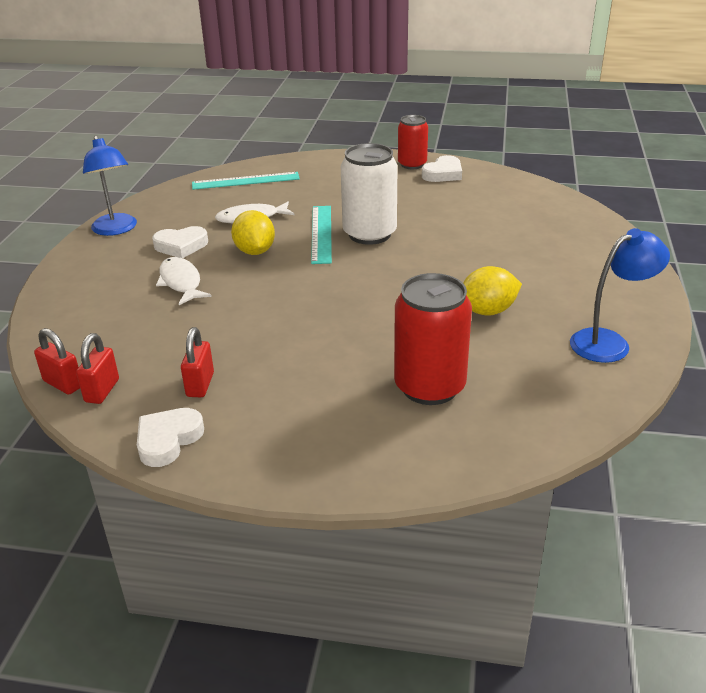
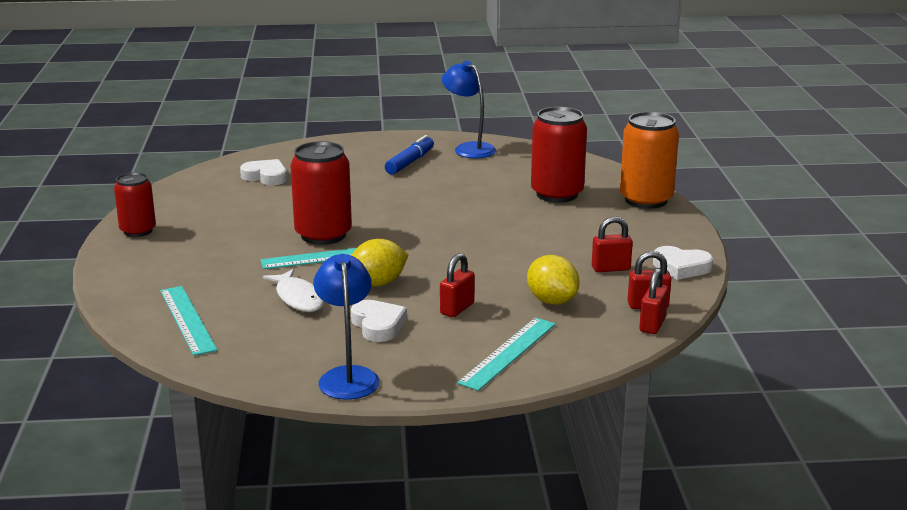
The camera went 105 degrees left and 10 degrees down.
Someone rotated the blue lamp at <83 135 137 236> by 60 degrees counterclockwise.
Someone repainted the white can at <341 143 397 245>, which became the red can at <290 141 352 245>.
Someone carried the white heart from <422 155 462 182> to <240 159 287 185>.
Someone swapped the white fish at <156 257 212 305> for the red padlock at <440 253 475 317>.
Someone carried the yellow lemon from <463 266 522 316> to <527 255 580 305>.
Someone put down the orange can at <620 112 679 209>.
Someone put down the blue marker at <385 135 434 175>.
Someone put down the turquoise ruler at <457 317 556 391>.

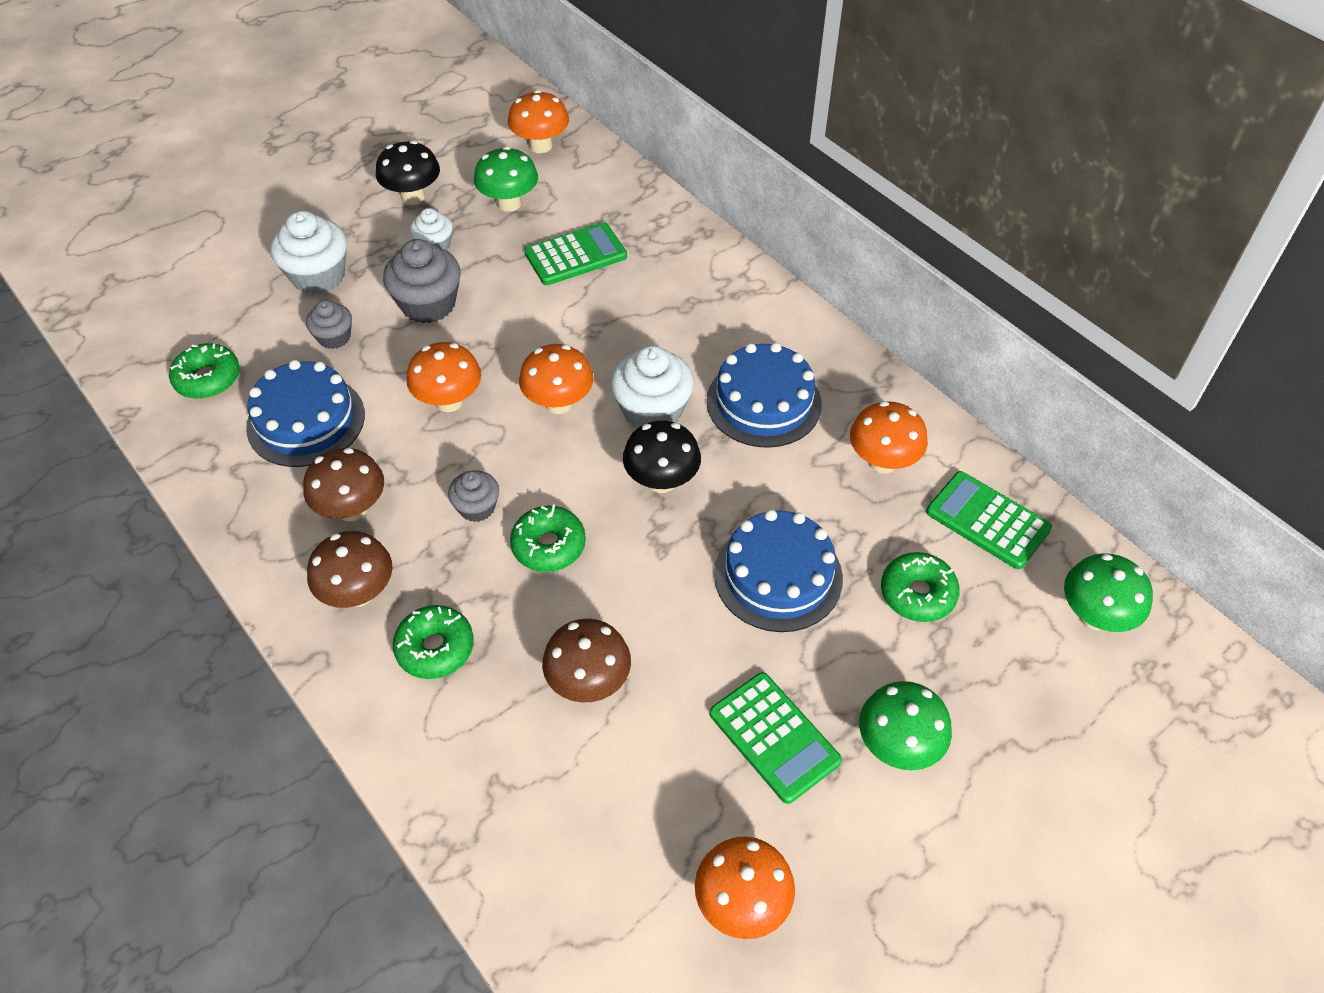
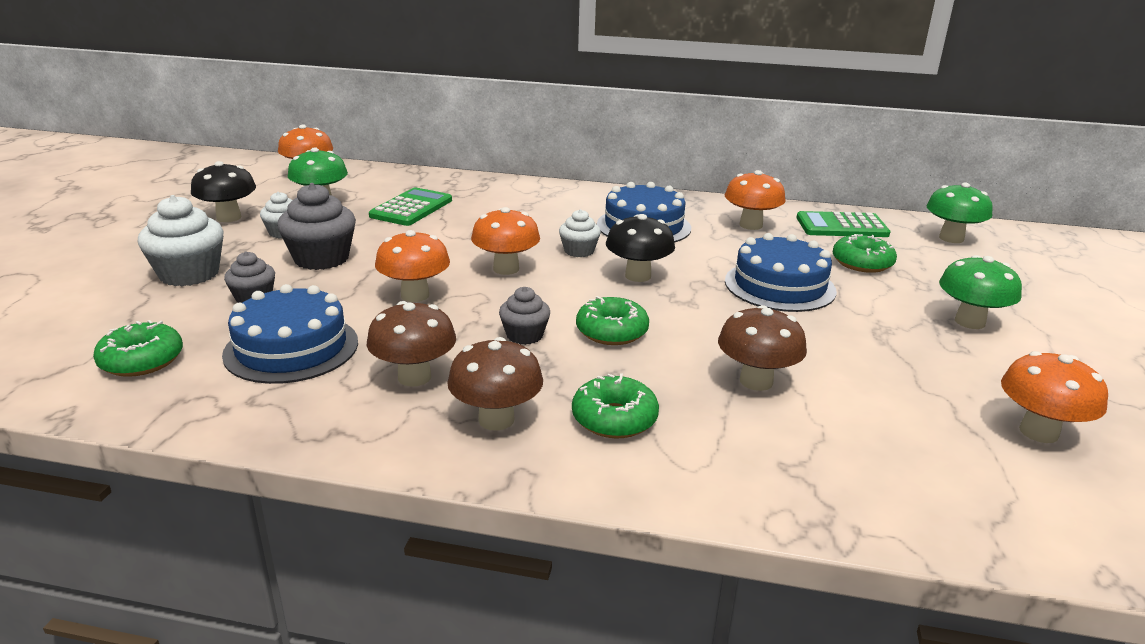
The camera went 40 degrees left and 25 degrees down.
Someone scaled the white cupcake at <611 346 694 429> by 0.58.
Someone took away the green calculator at <710 672 842 804>.

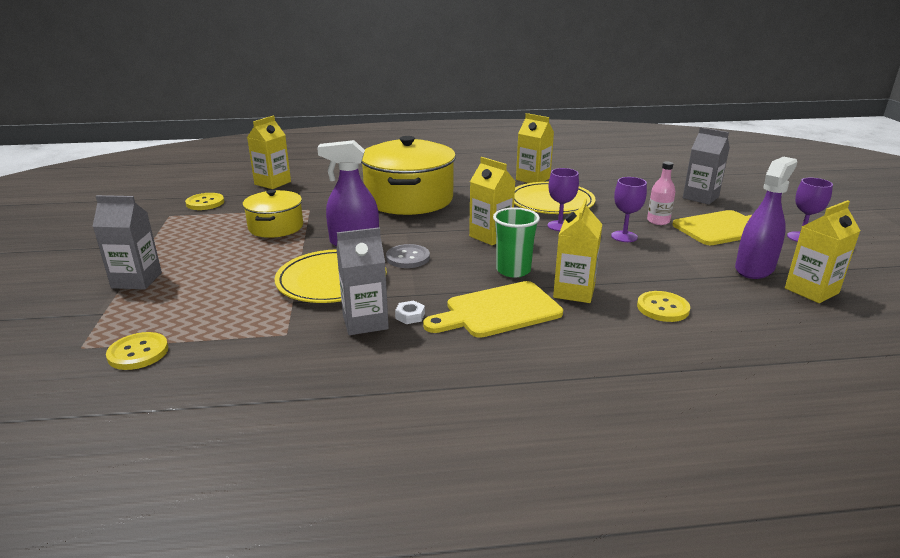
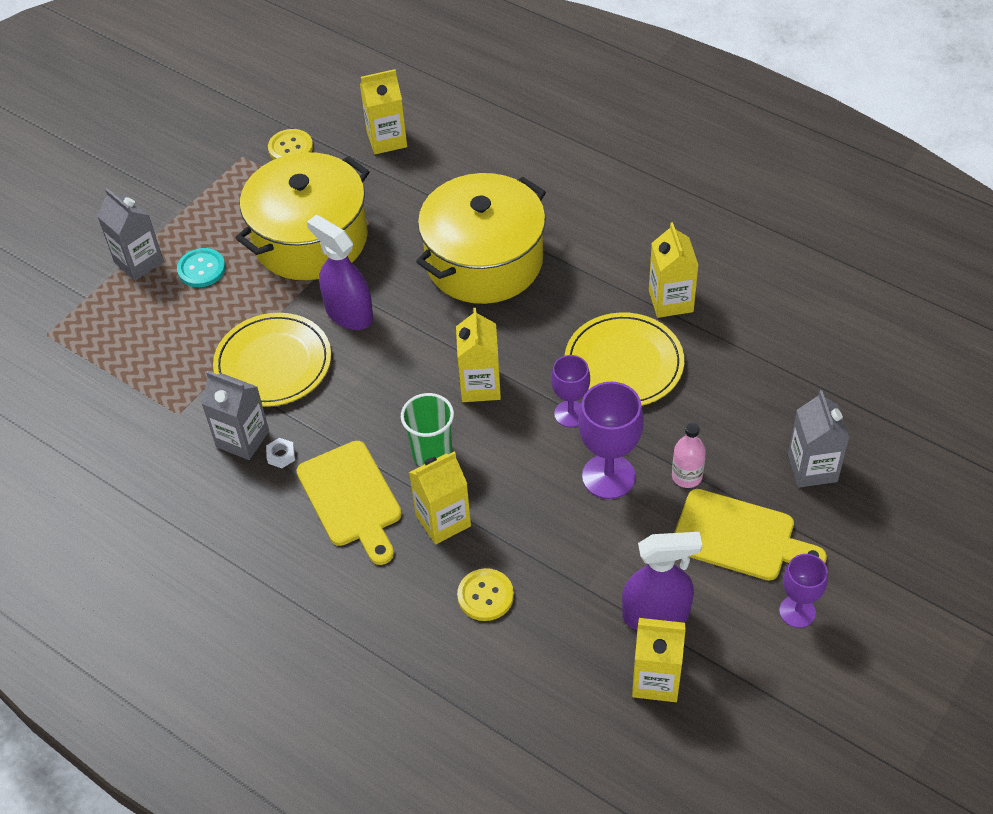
The camera went 45 degrees right and 25 degrees up.
Someone scaled the purple goblet at <611 177 647 242> by 1.58.
Someone scaled the yellow pot at <243 190 303 238> by 1.80.
Someone took away the grey button at <386 244 430 268>.
Someone rotated the yellow cutting board at <423 281 563 338> by 135 degrees counterclockwise.
Someone took away the yellow button at <106 332 168 370>.
Someone put down the turquoise button at <177 248 226 287>.

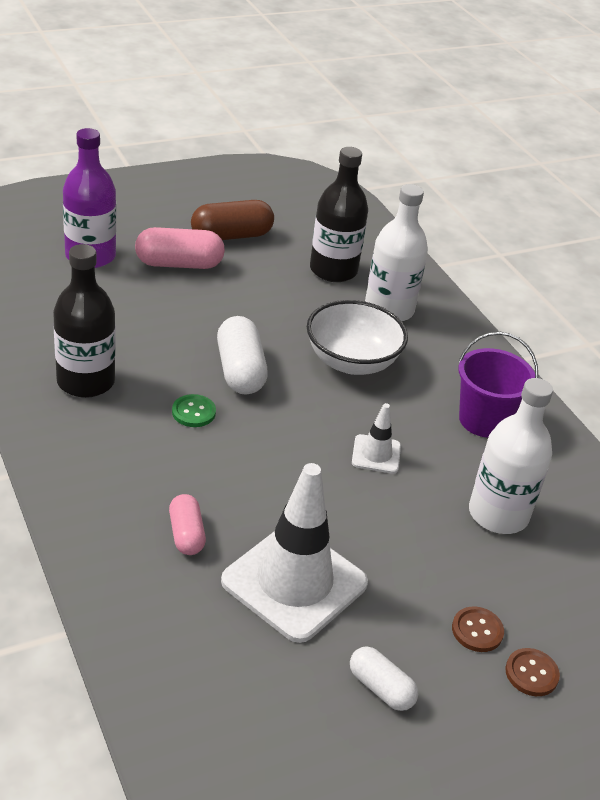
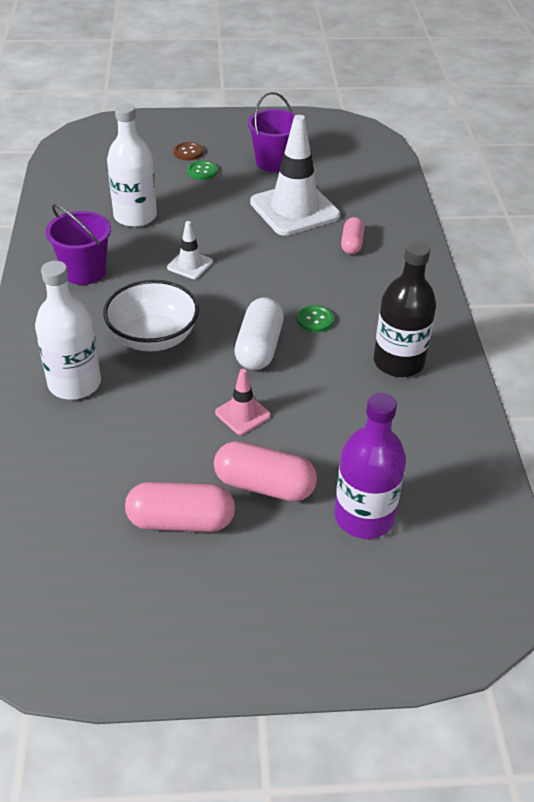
The camera went 155 degrees left and 5 degrees up.
Someone took away the black bottle at <310 147 368 282>.
Someone repainted the brown capsule at <191 200 274 240>, which became the pink capsule at <125 482 235 532>.
Someone repainted the brown button at <452 606 504 652>, which became the green button at <187 161 218 180>.
Someone swapped the white capsule at <350 646 418 711> for the purple bucket at <248 92 296 172>.
Someone put down the pink traffic cone at <215 369 271 435>.

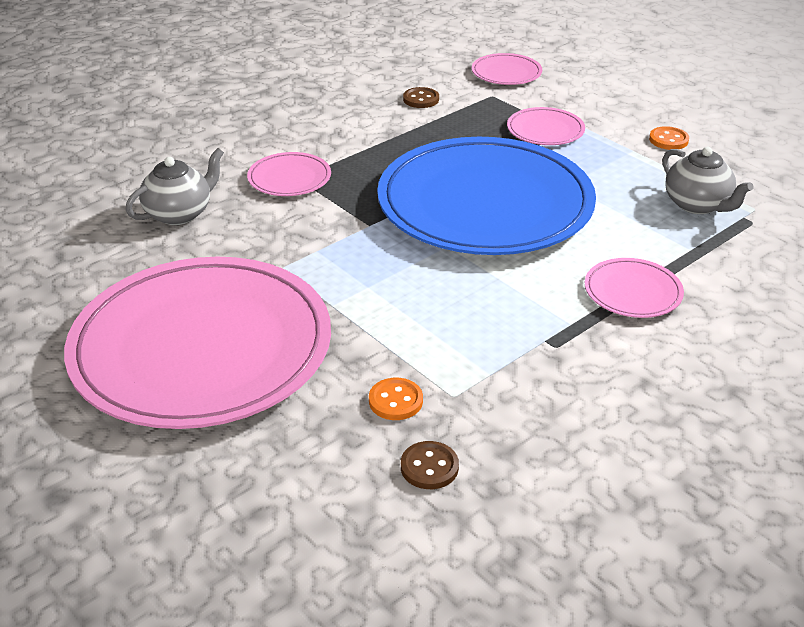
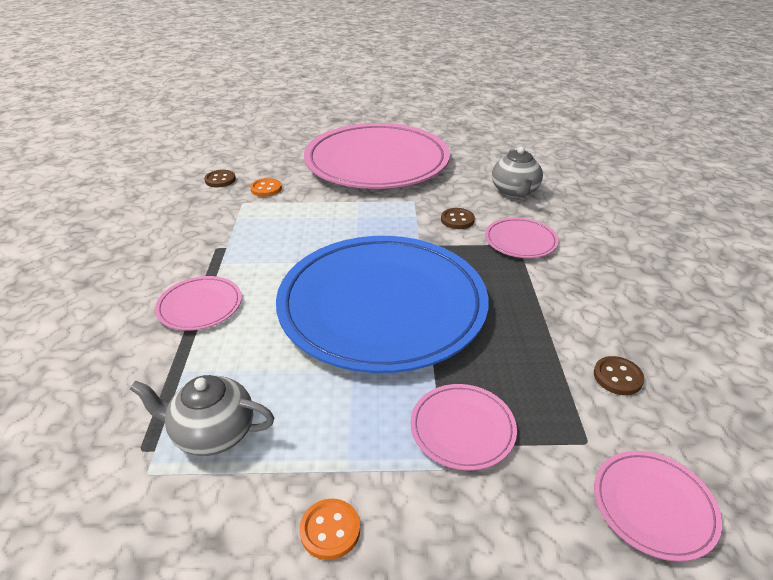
The camera went 130 degrees right and 0 degrees up.
Someone put down the brown button at <441 208 475 229>.

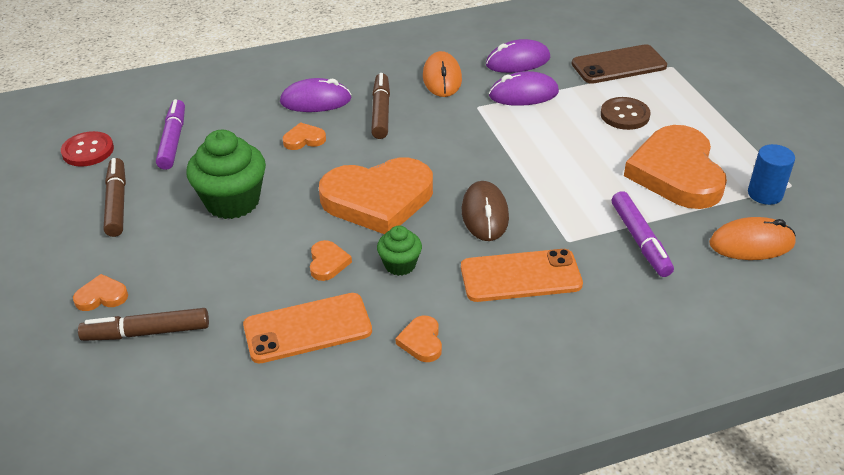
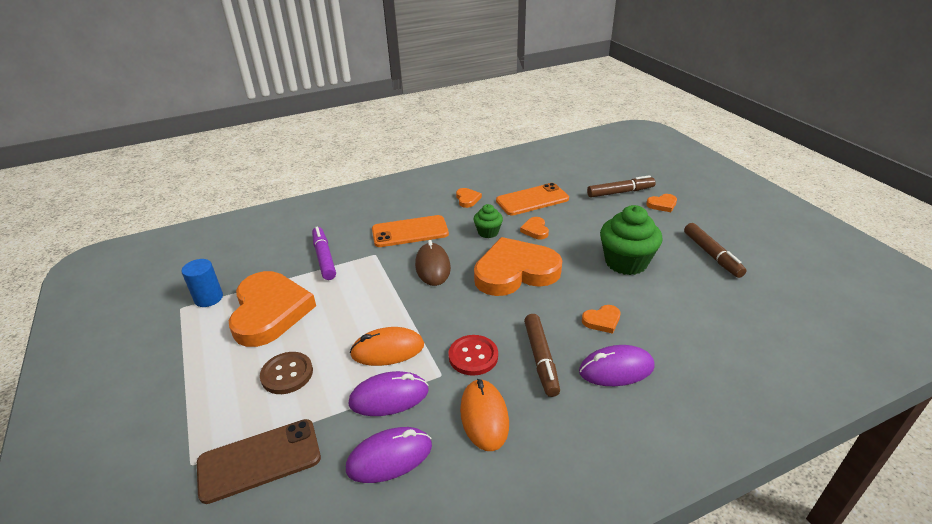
The camera went 175 degrees right and 5 degrees down.
Someone took away the purple marker at <156 99 185 170>.
Someone carried the red button from <61 131 114 167> to <448 335 498 376>.
Someone carried the orange mouse from <709 217 796 260> to <350 327 424 366>.

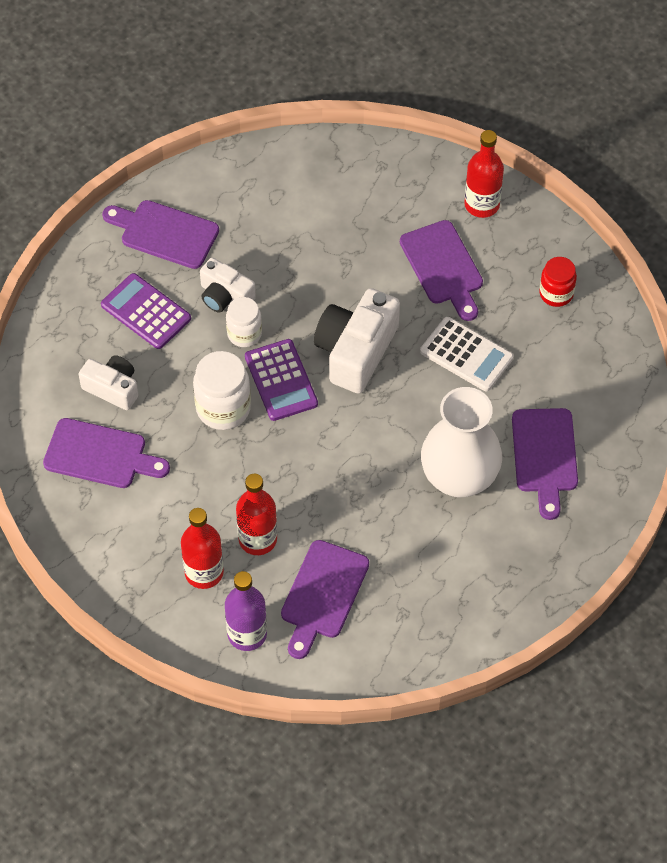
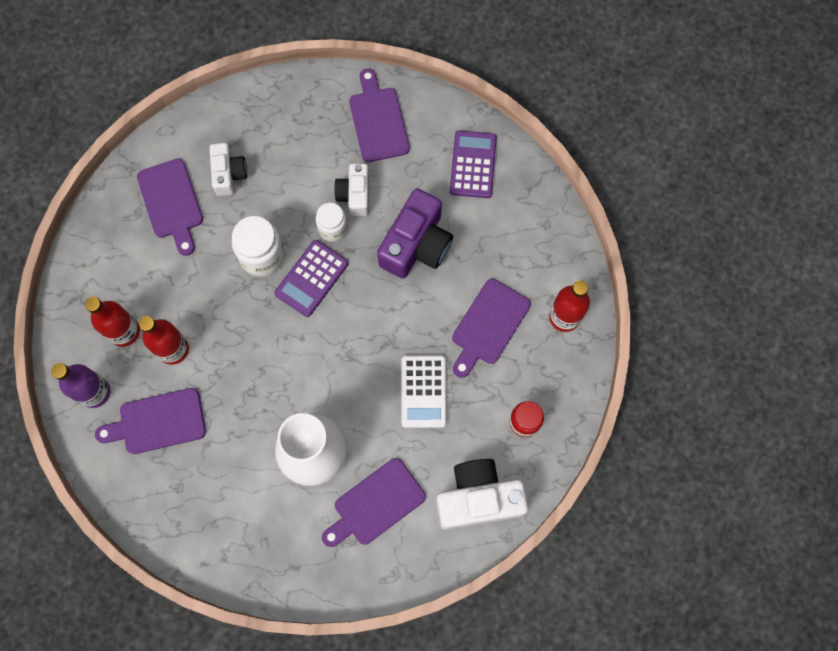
The camera went 55 degrees right and 15 degrees up.
Someone carried the purple calculator from <101 273 191 349> to <450 131 497 198>.
Someone carried the white camera from <314 288 400 394> to <436 459 528 530>.
Someone put down the purple camera at <377 188 453 278>.

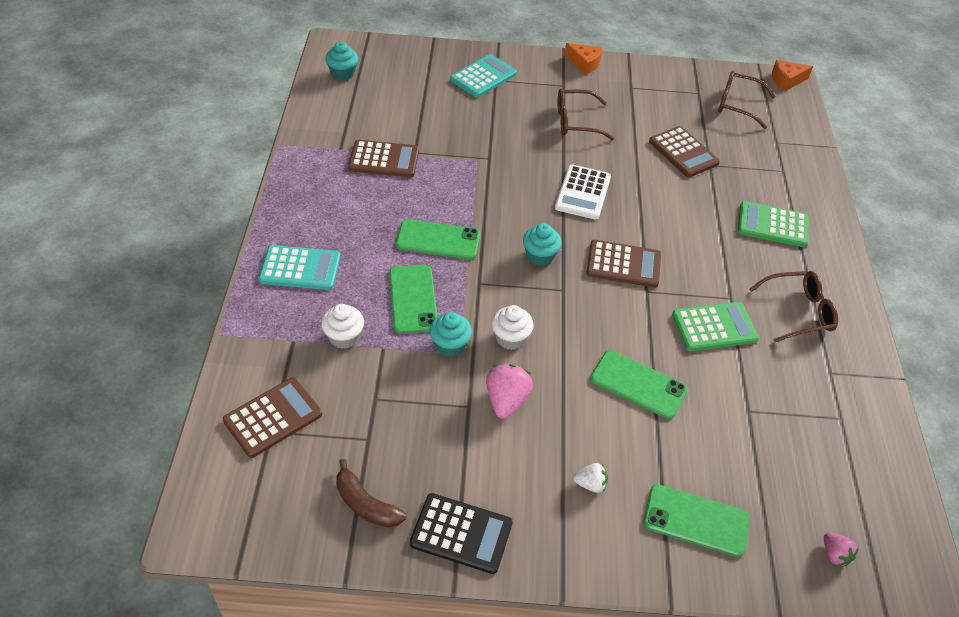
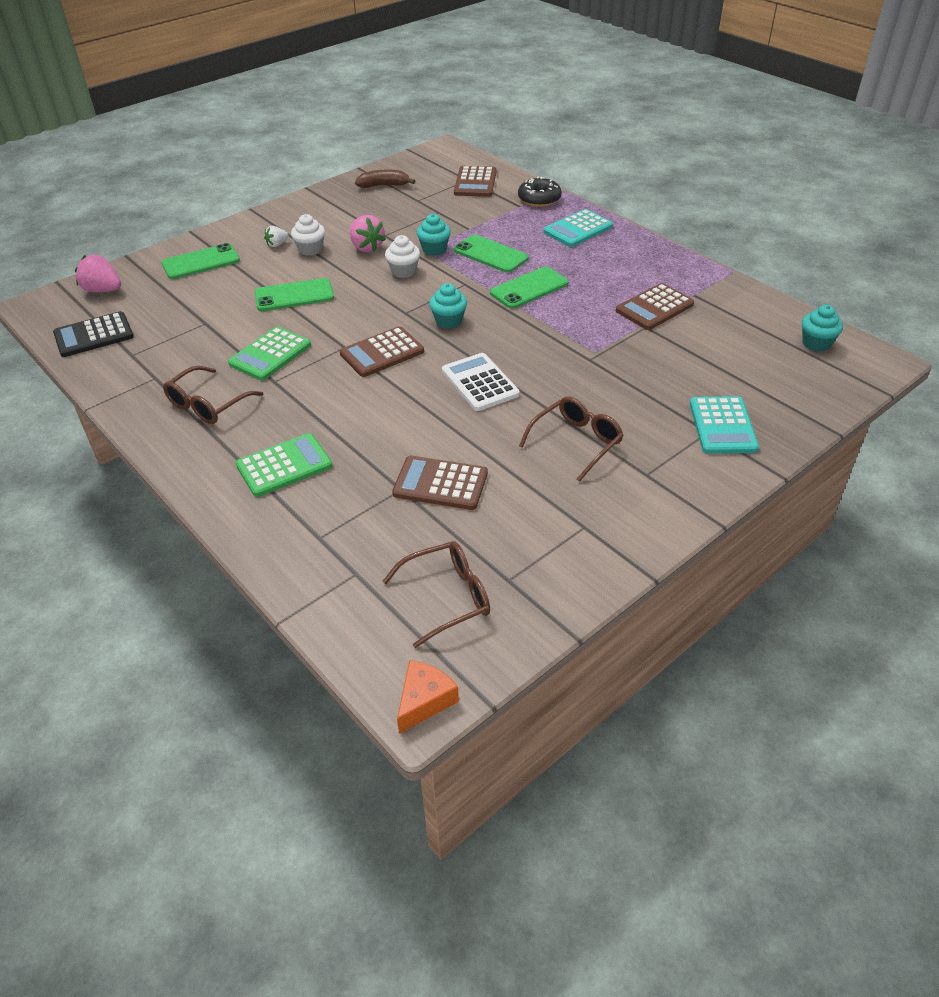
The camera went 140 degrees right and 5 degrees down.
Someone took away the orange cheese at <564 43 603 75>.
Someone carried the white cupcake from <321 304 364 349> to <291 214 325 256>.
Someone carried the black calculator from <410 493 513 574> to <53 311 134 357>.
Someone scaled the pink strawberry at <824 533 859 566> by 1.71.
Someone put down the black donut at <518 176 562 207>.

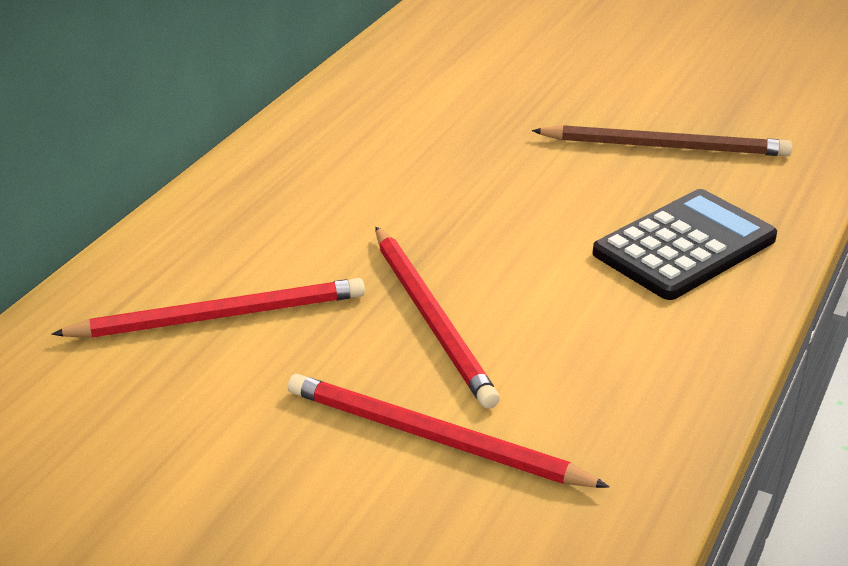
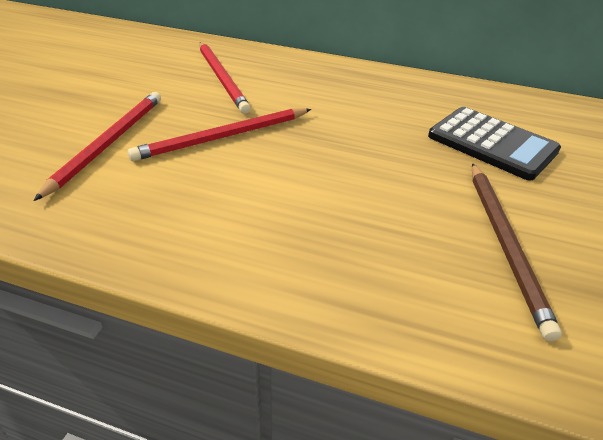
The camera went 80 degrees right and 5 degrees up.
Someone carried the black calculator from <593 189 777 300> to <428 107 561 181>.

